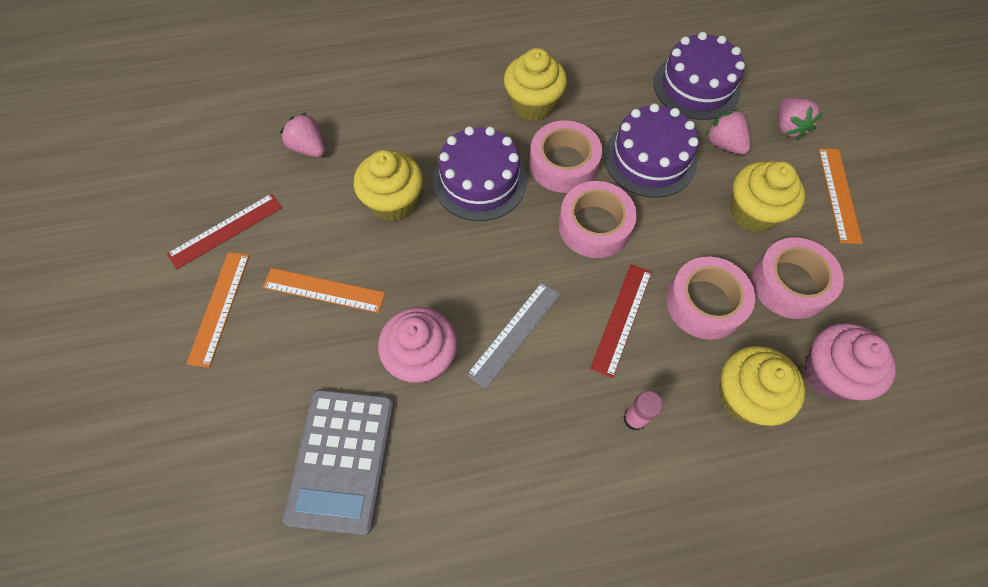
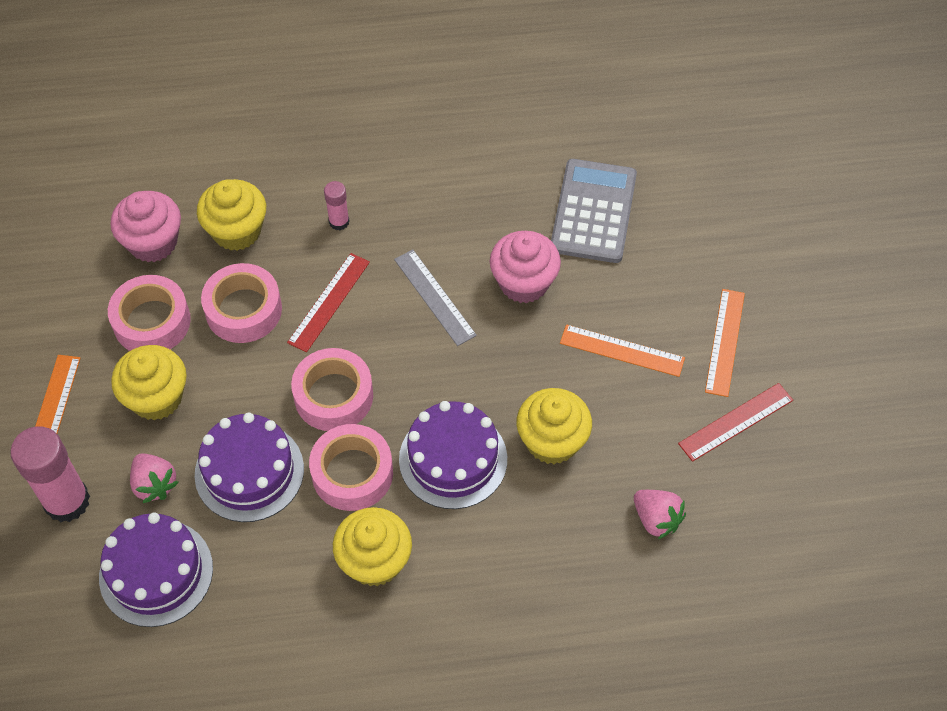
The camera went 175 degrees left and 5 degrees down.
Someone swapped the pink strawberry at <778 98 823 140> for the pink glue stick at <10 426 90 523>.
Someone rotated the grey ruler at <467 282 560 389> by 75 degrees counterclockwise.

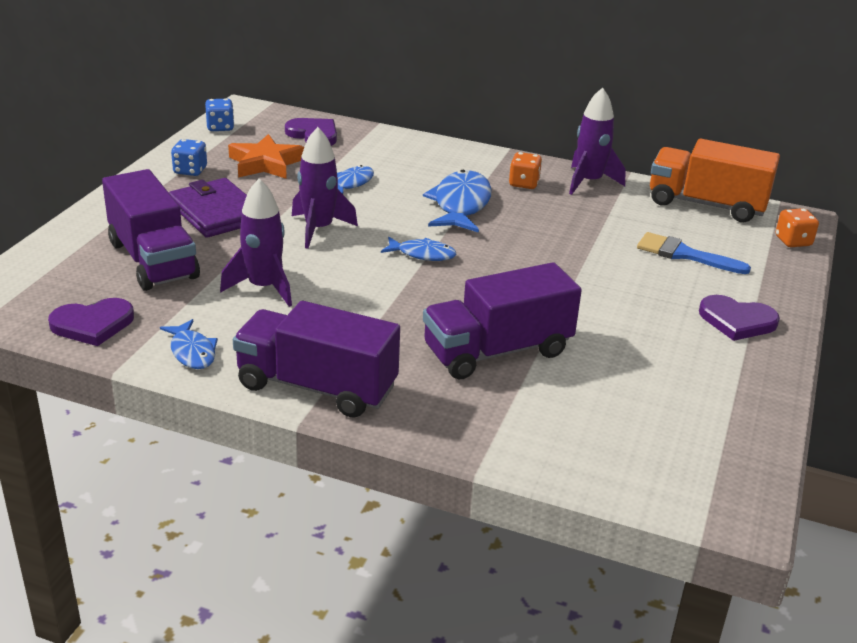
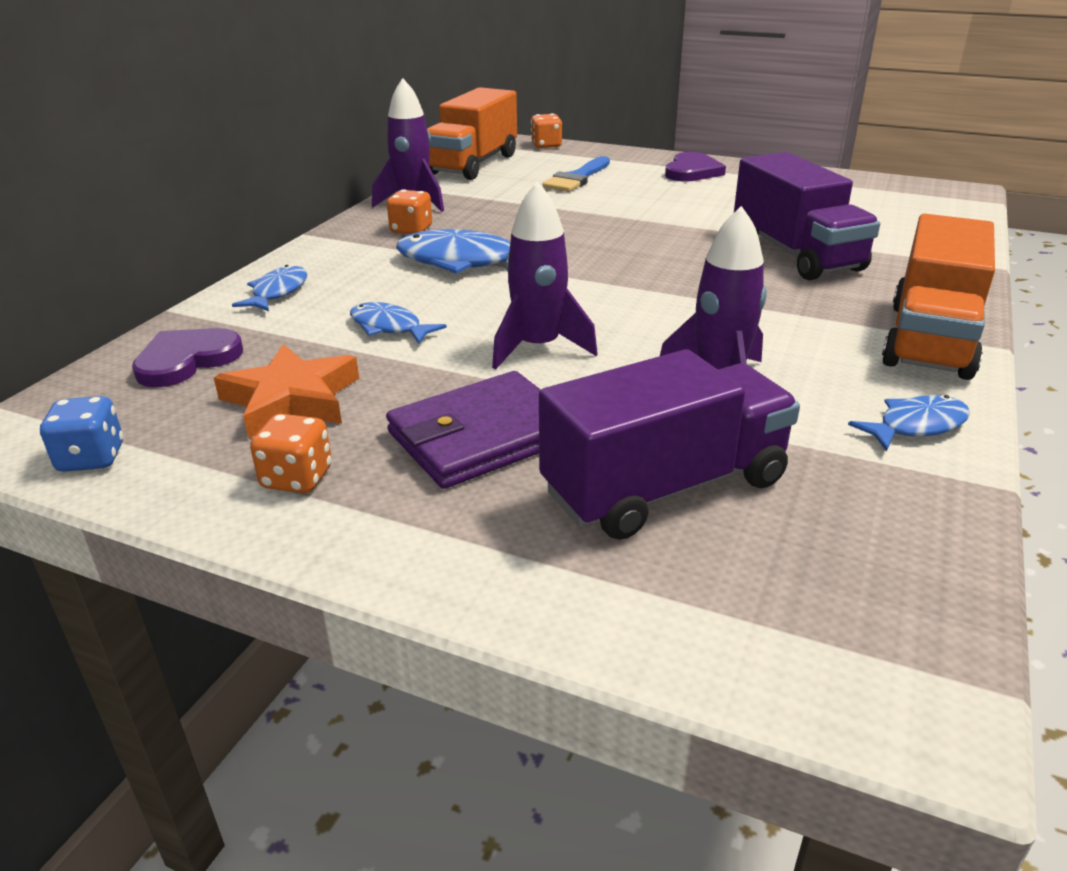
The camera went 85 degrees left and 0 degrees up.
Someone repainted the blue dice at <171 139 207 176>, which became the orange dice at <250 414 332 493>.
Someone carried the blue fish from <381 237 456 261> to <232 265 307 311>.
Someone took away the purple heart at <48 298 134 346>.
Someone repainted the purple truck at <233 301 400 418>, which became the orange truck at <882 214 995 380>.

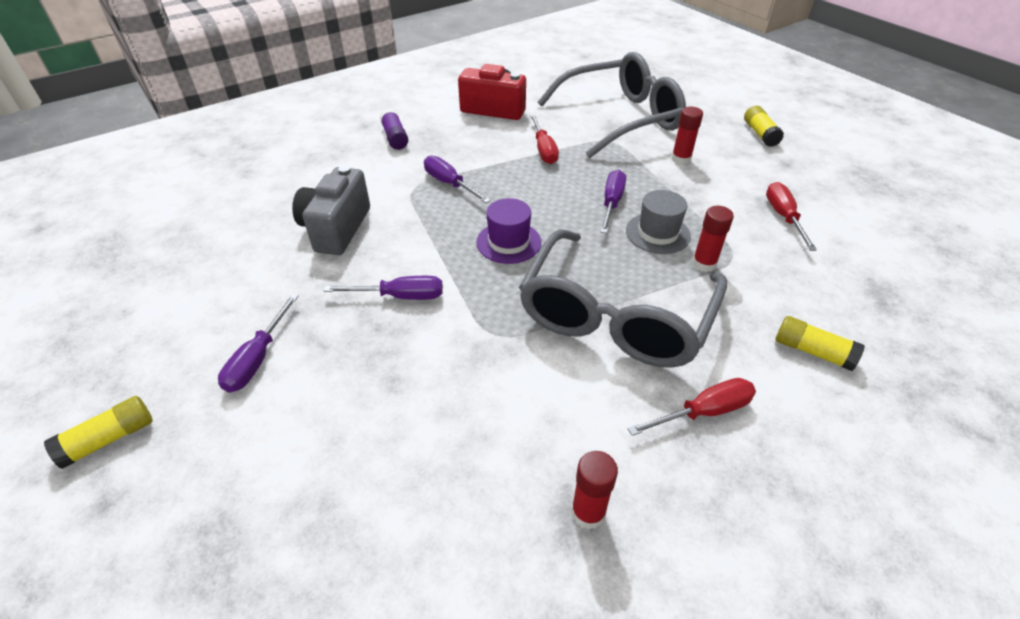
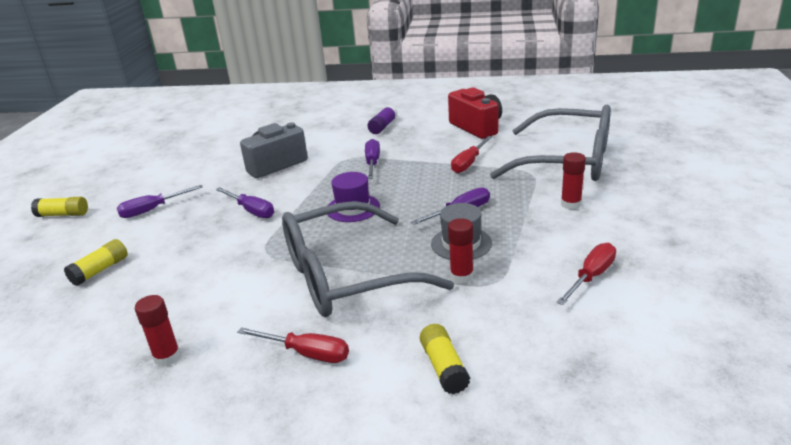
The camera went 45 degrees right and 15 degrees down.
Someone carried the yellow glue stick from <744 106 784 147> to <64 239 128 286>.

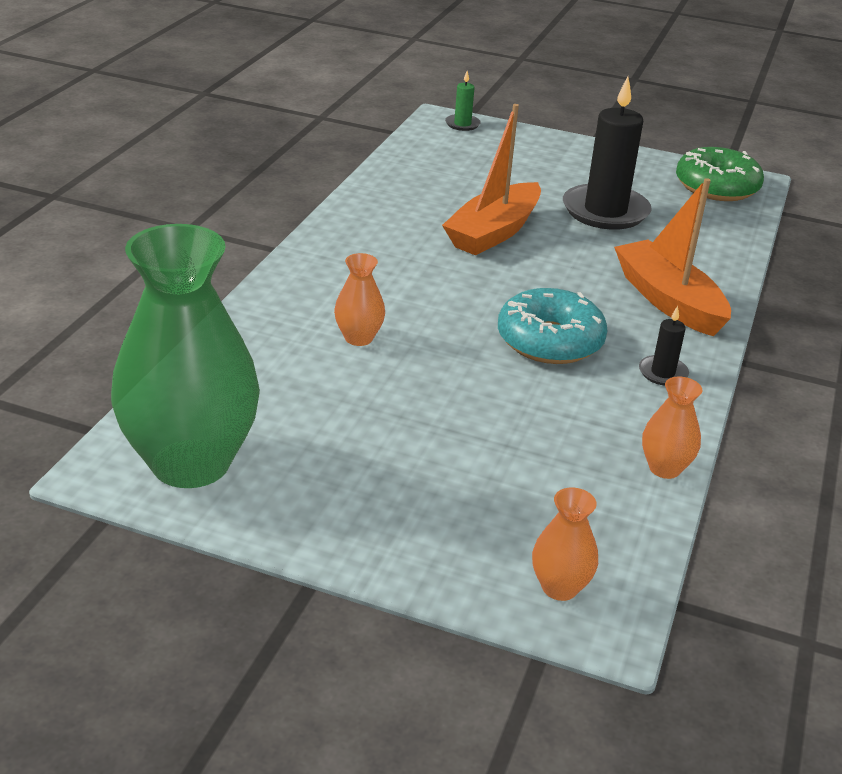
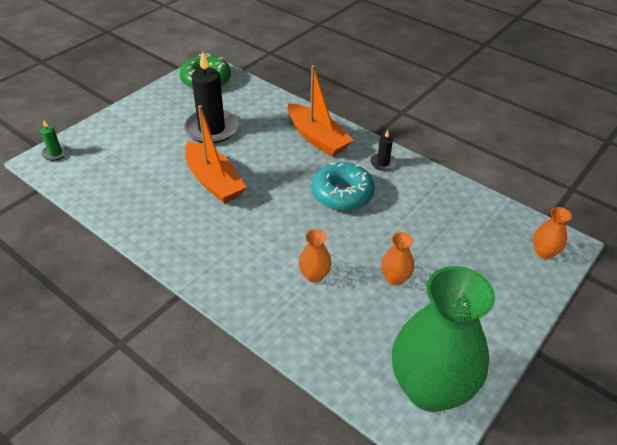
The camera went 70 degrees left and 10 degrees up.
Someone rotated the orange boat at <614 178 731 336> by 120 degrees counterclockwise.
Someone carried the orange vase from <642 377 702 479> to <381 232 414 286>.

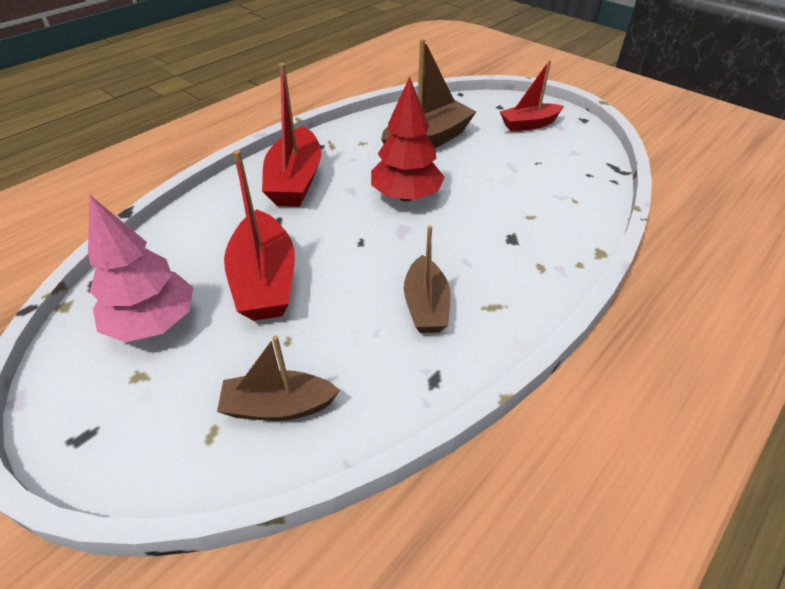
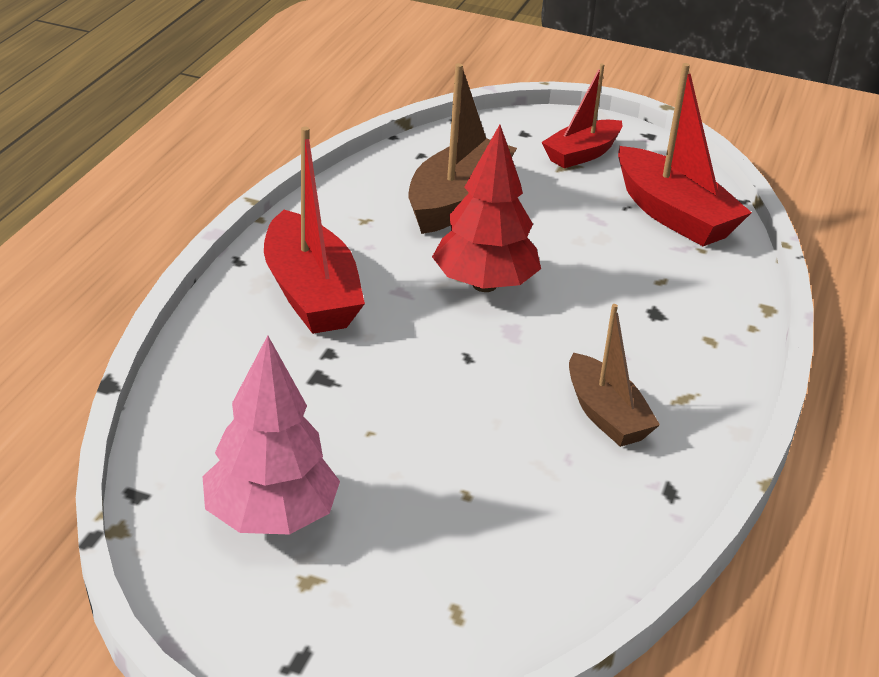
The camera went 25 degrees left and 10 degrees down.
Someone carried the red boat from <224 150 295 321> to <618 63 752 246>.
Someone took away the brown boat at <217 335 340 421>.

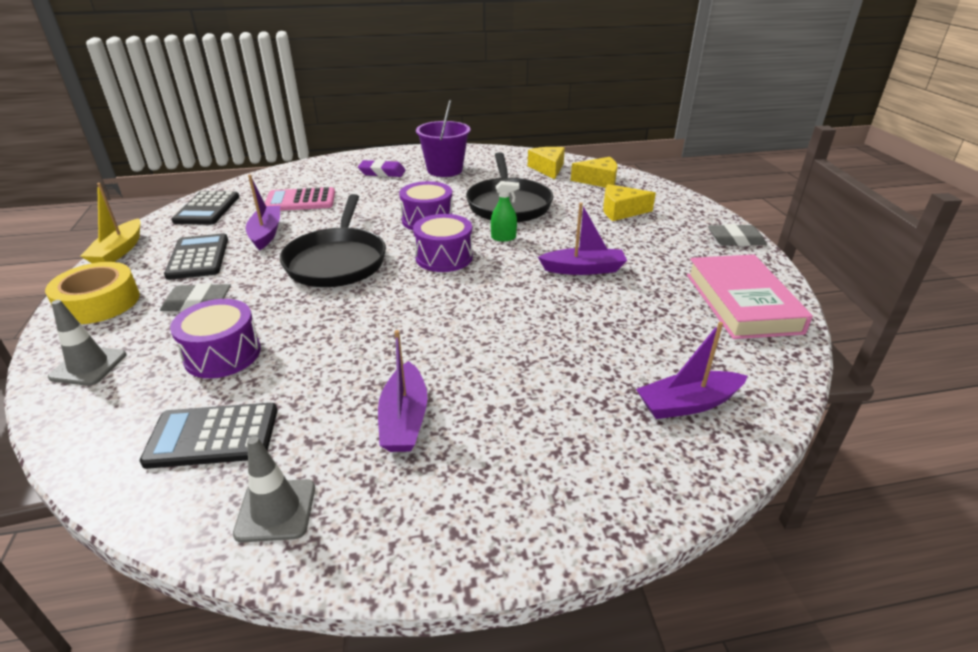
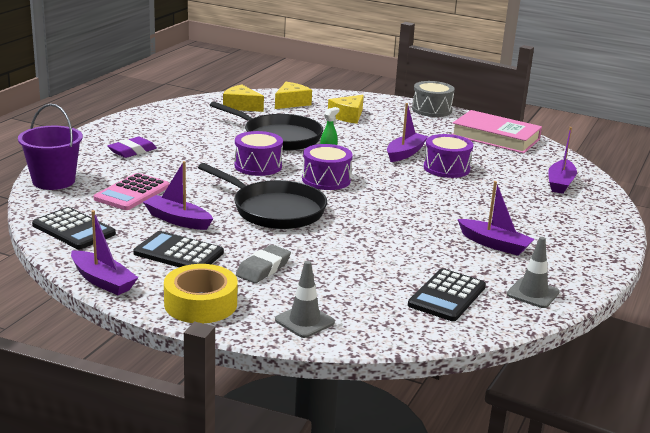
The camera went 55 degrees left and 10 degrees down.
Someone carried the purple bucket from <416 100 470 177> to <18 104 83 190>.
Someone repainted the yellow boat at <81 183 141 263>, which became the purple boat at <71 210 138 295>.
Someone swapped the grey eraser at <708 224 767 246> for the grey drum at <412 81 455 117>.
Someone carried the purple drum from <170 299 261 378> to <424 134 473 178>.

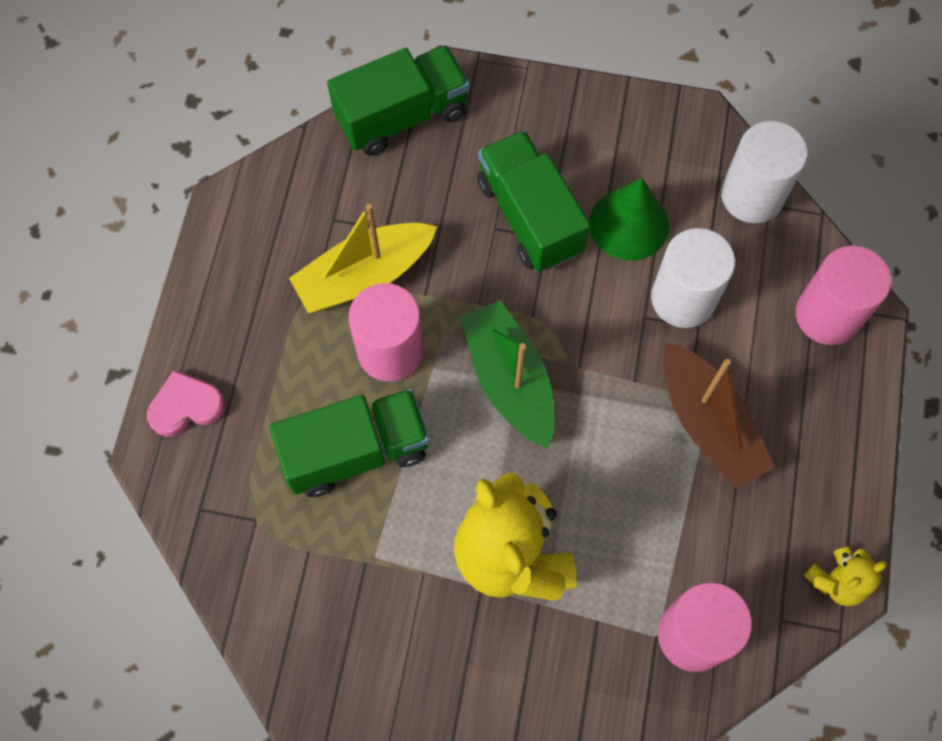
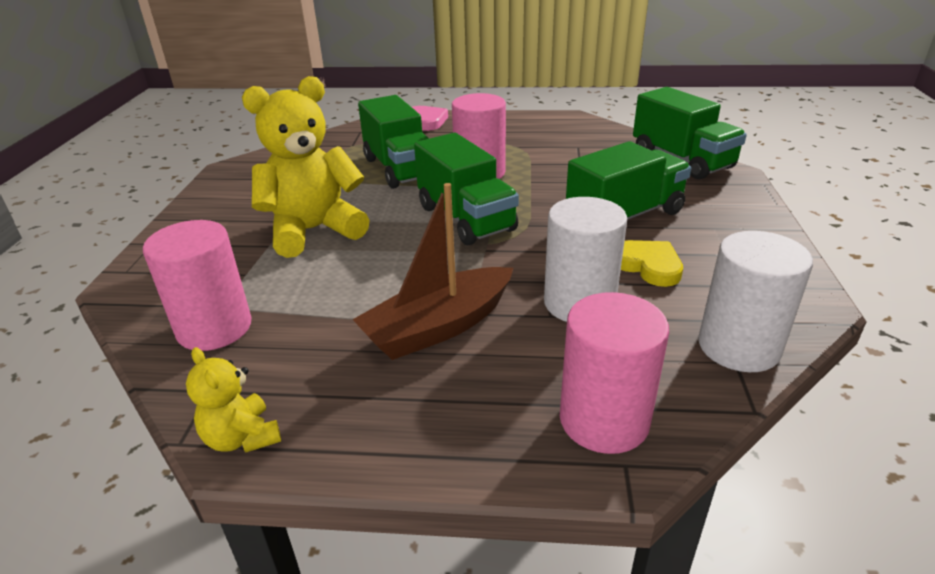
The camera went 85 degrees right and 35 degrees down.
Someone swapped the green cone at <589 178 669 261> for the yellow heart at <621 240 683 287>.
Someone took away the yellow boat at <289 204 438 313>.
Someone swapped the green boat at <460 301 555 448> for the green truck at <414 133 519 245>.

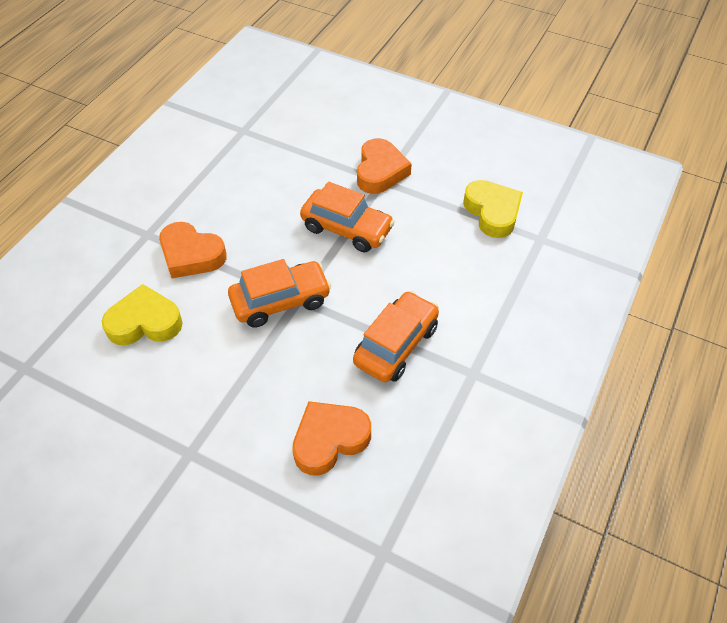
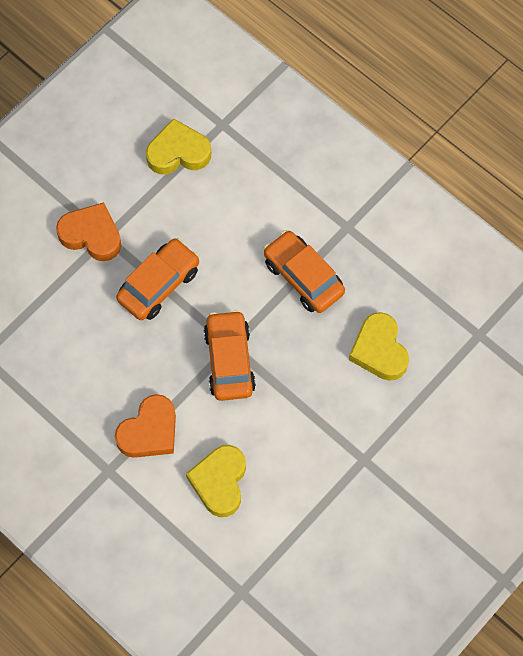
The camera went 75 degrees left and 15 degrees up.
Someone repainted the orange heart at <292 401 371 476>, which became the yellow heart at <349 312 409 381>.

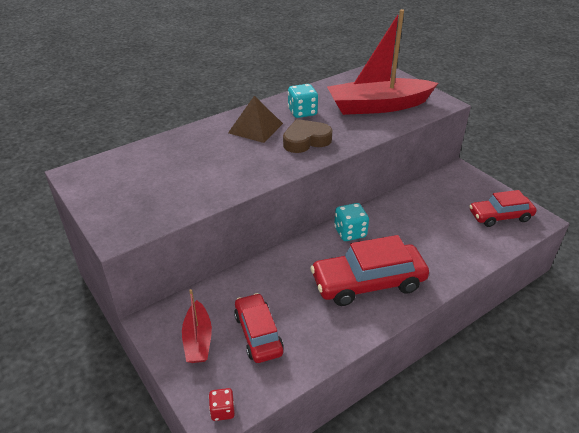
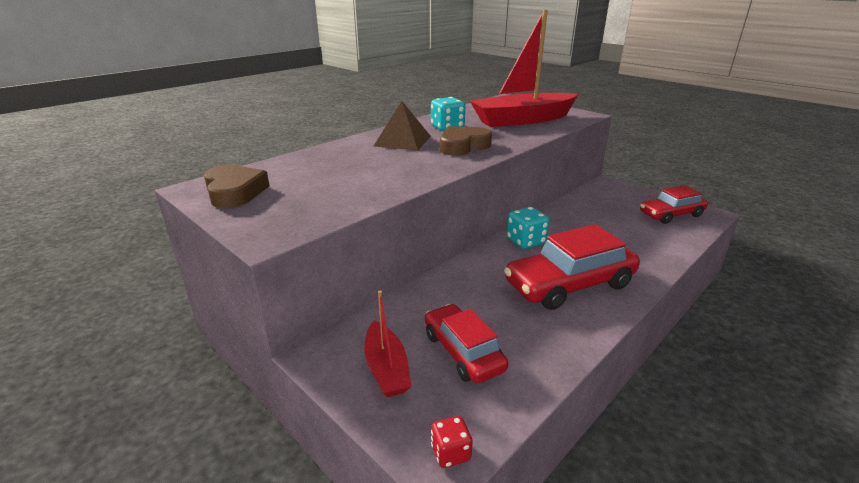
The camera went 10 degrees left and 10 degrees down.
Someone put down the brown heart at <204 165 269 208>.

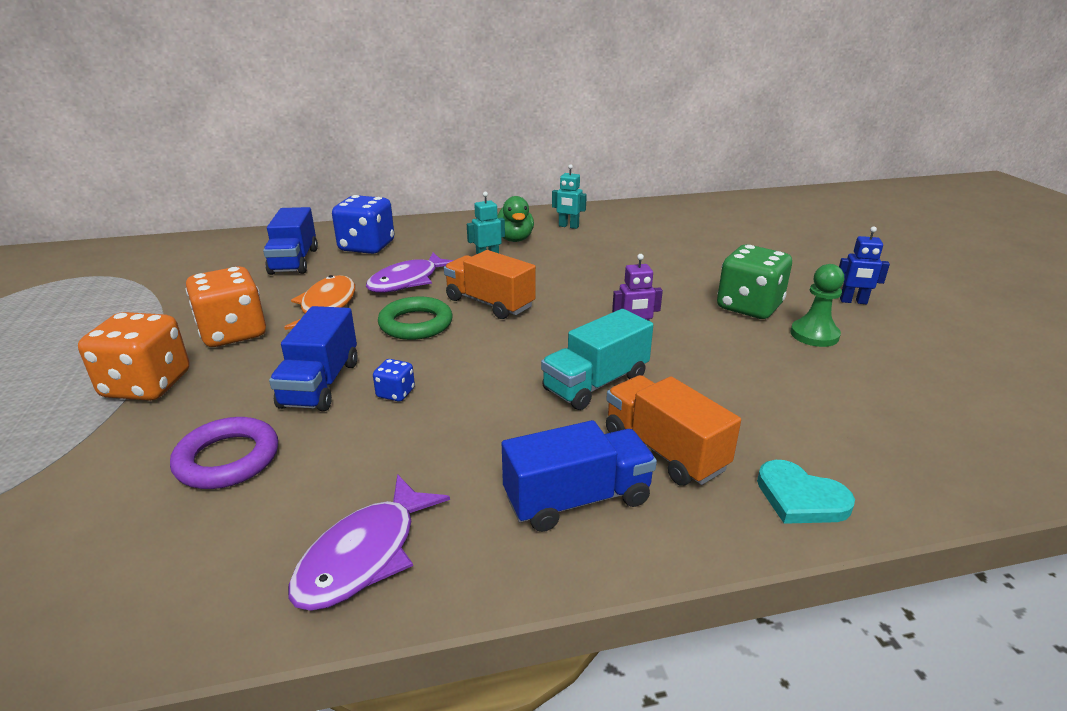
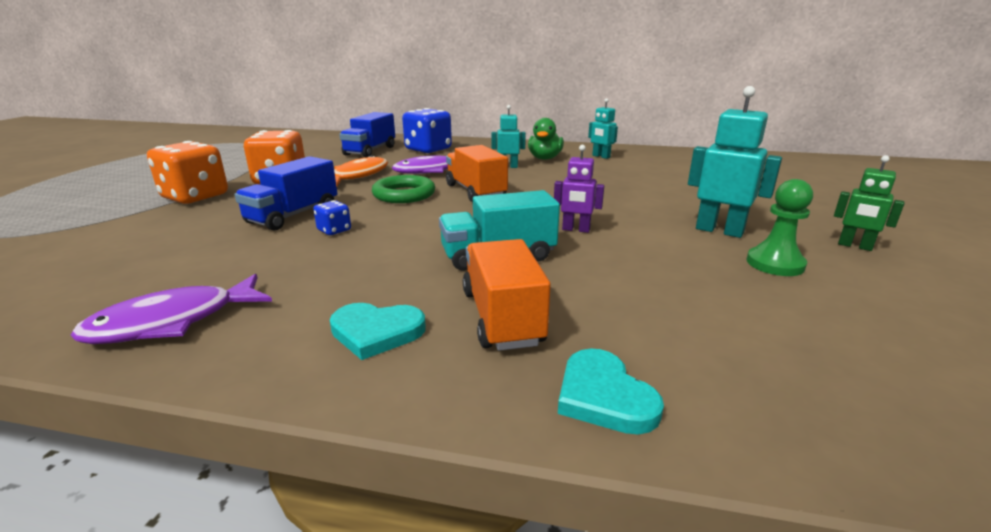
The camera went 25 degrees right and 5 degrees down.
Someone repainted the blue robot at <839 226 890 304>, which became the green robot at <834 155 904 251>.
Someone swapped the green dice at <717 245 792 319> for the turquoise robot at <688 86 782 238>.
Someone took away the purple ring at <170 417 278 489>.
Someone swapped the blue truck at <502 420 657 532> for the turquoise heart at <330 303 426 360>.

